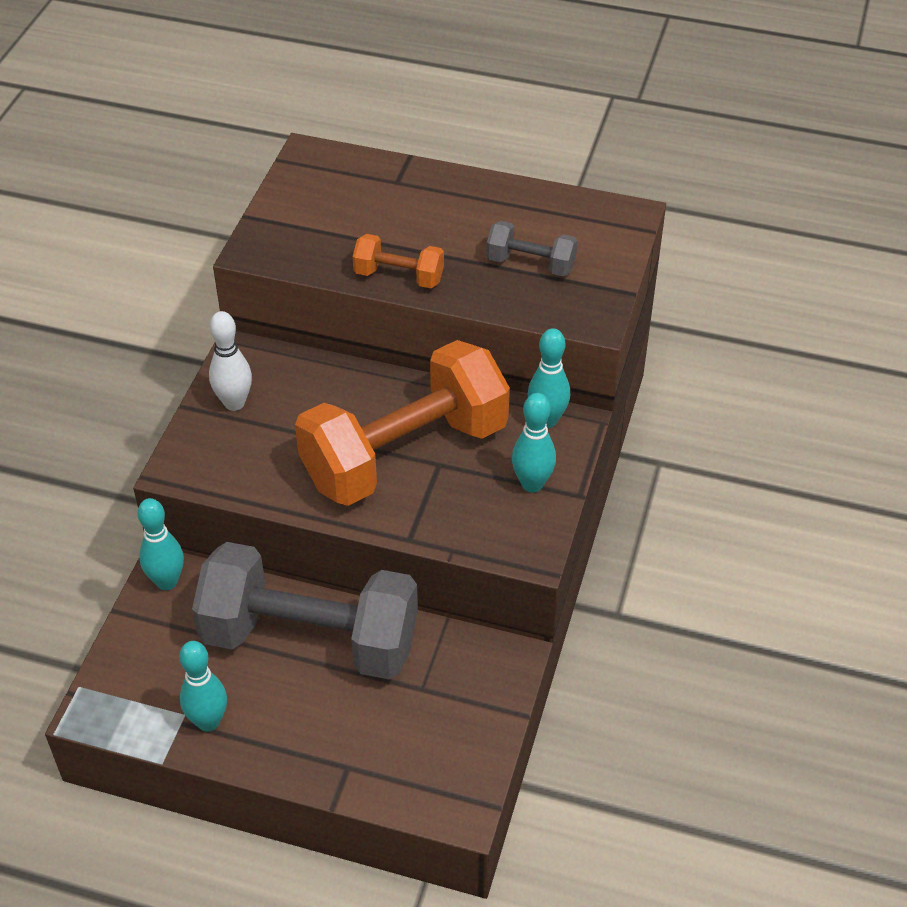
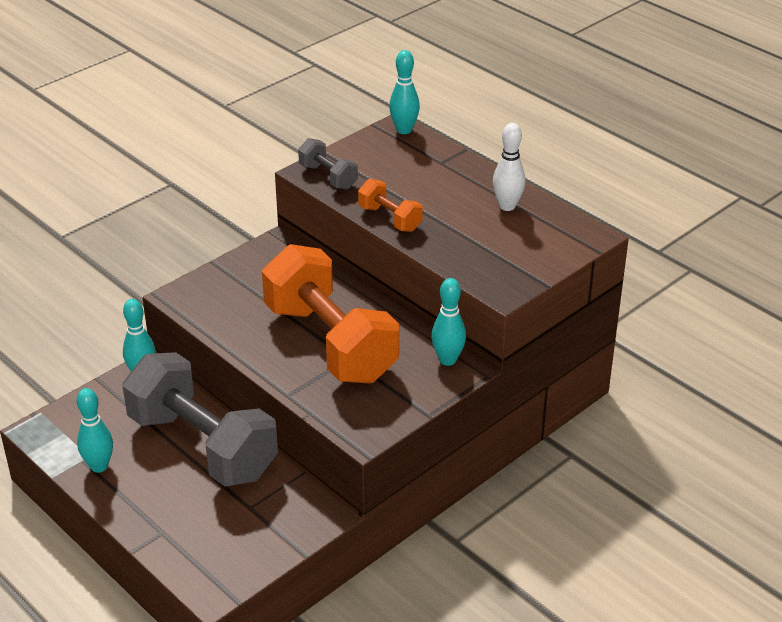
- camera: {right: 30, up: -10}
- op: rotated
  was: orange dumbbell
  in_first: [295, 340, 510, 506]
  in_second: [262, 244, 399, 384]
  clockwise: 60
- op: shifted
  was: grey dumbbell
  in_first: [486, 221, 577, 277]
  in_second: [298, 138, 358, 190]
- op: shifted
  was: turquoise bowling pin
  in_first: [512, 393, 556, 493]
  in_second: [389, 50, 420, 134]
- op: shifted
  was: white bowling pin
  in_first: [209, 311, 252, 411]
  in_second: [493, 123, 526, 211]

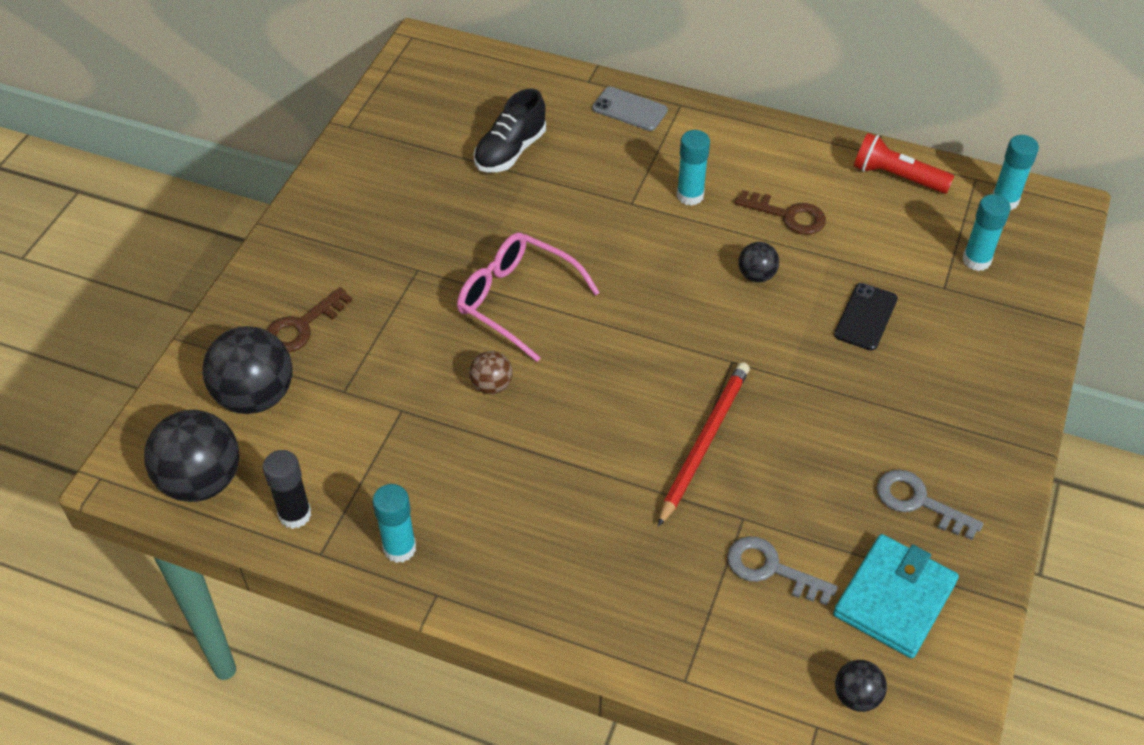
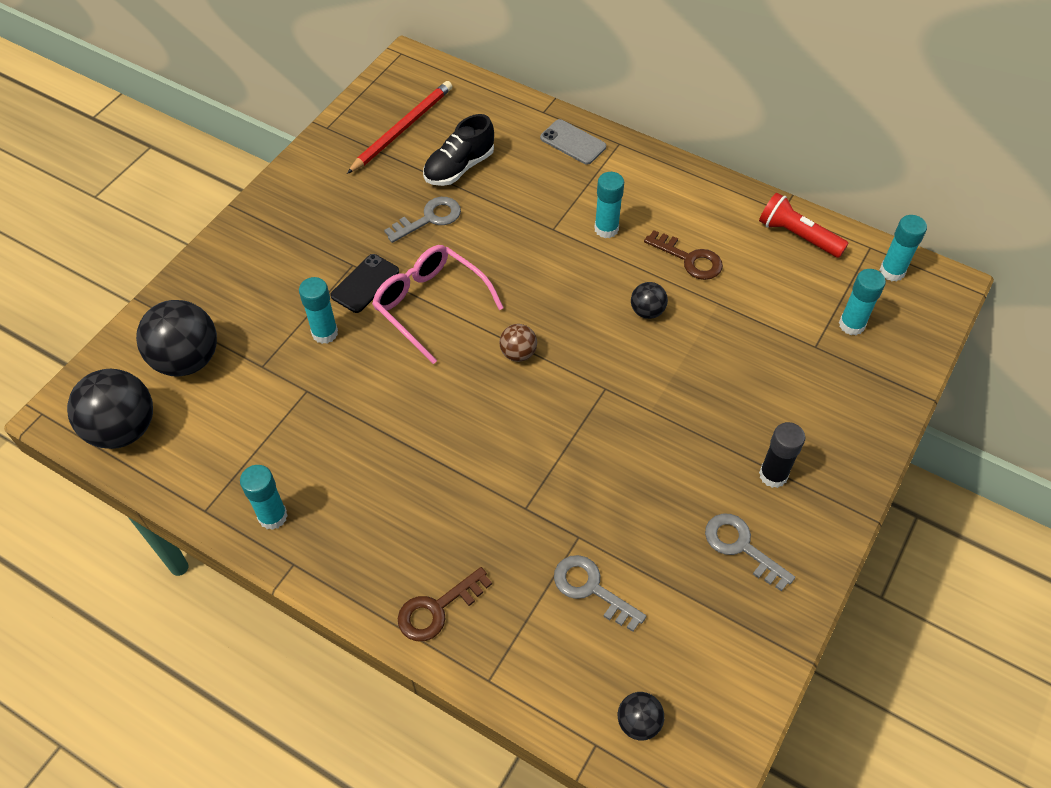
- camera: {right: 10, up: 5}
- op: new
  now: turquoise glue stick
  in_second: [299, 277, 338, 344]
- op: shifted
  was: black phone
  in_first: [834, 283, 898, 351]
  in_second: [330, 254, 399, 313]
- op: shifted
  was: red pencil
  in_first: [658, 362, 750, 527]
  in_second: [347, 81, 452, 174]
- op: new
  now: grey key
  in_second: [384, 197, 461, 243]
- op: shifted
  was: brown key
  in_first: [267, 287, 352, 352]
  in_second: [398, 567, 492, 641]
- op: shifted
  was: brown ball
  in_first: [469, 351, 512, 394]
  in_second: [500, 324, 537, 362]
- op: shifted
  was: black glue stick
  in_first: [263, 450, 311, 529]
  in_second: [759, 422, 805, 488]
- op: gone
  was: turquoise wallet
  in_first: [833, 534, 959, 659]

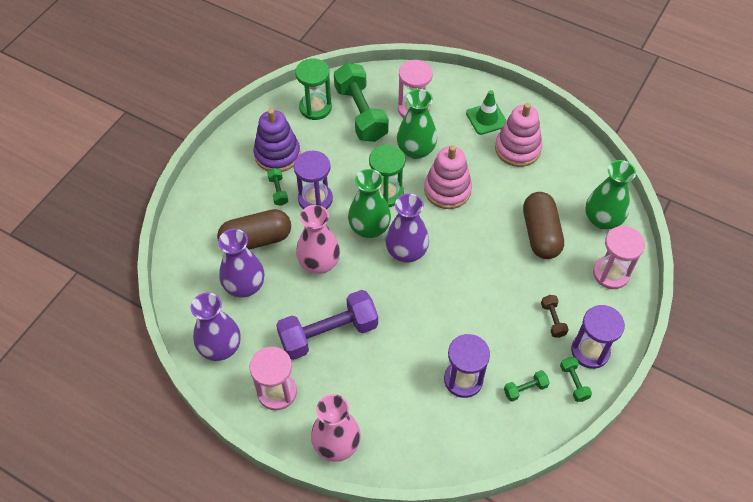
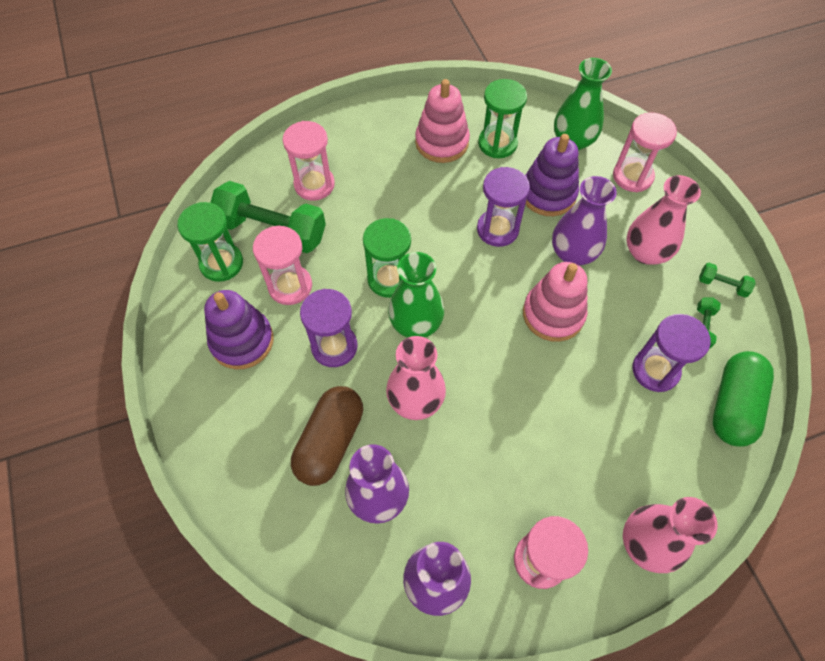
- camera: {right: -50, up: 5}
- op: new
  now: pink hourglass
  in_second: [253, 225, 312, 305]
- op: shifted
  was: purple hourglass
  in_first: [571, 305, 625, 369]
  in_second: [477, 167, 530, 247]
- op: new
  now: green hourglass
  in_second: [478, 79, 527, 158]
- op: shifted
  was: pink stacking toy
  in_first: [424, 145, 472, 209]
  in_second: [523, 262, 587, 342]
- op: swapped
  was: brown capsule
  now: purple stacking toy
  in_first: [523, 192, 564, 259]
  in_second: [525, 134, 579, 216]
- op: shifted
  was: purple vase
  in_first: [385, 193, 429, 263]
  in_second: [552, 176, 617, 265]
- op: swapped
  was: brown dumbbell
  now: pink vase
  in_first: [541, 295, 569, 338]
  in_second: [626, 175, 701, 265]
- op: new
  now: green capsule
  in_second: [713, 351, 774, 447]
- op: gone
  was: green dumbbell
  in_first: [267, 168, 288, 206]
- op: gone
  was: purple dumbbell
  in_first: [276, 290, 378, 360]
- op: gone
  was: green vase
  in_first: [397, 89, 437, 159]
- op: gone
  was: green traffic cone
  in_first: [466, 90, 507, 135]

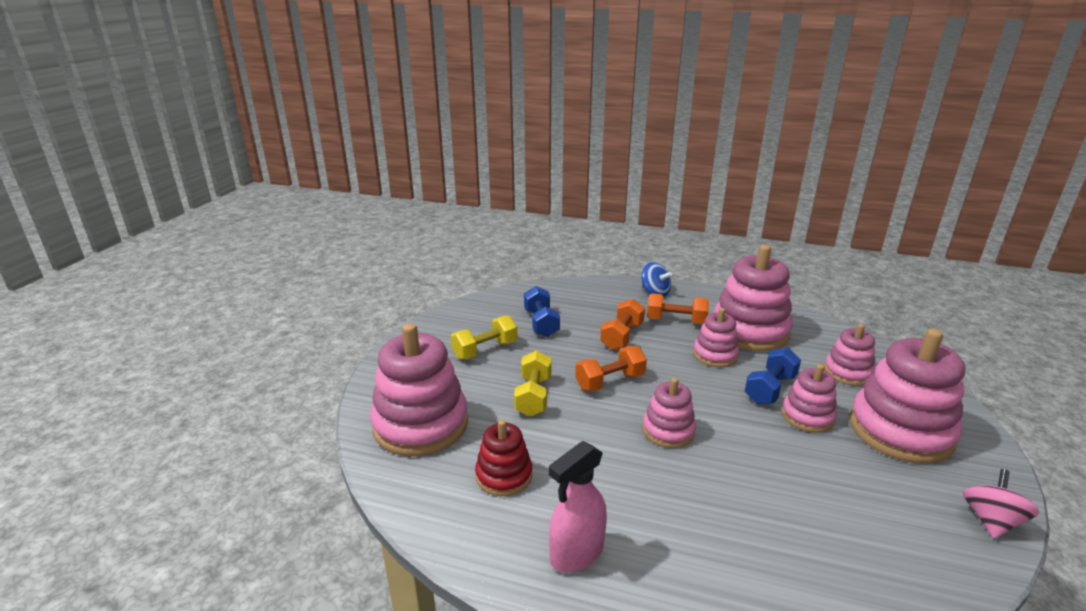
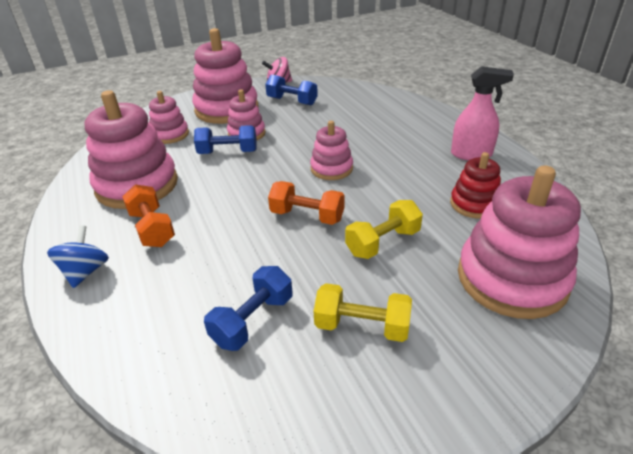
- camera: {right: -130, up: 10}
- op: new
  now: blue dumbbell
  in_second: [265, 74, 318, 106]
- op: gone
  was: orange dumbbell
  in_first: [600, 299, 645, 350]
- op: gone
  was: pink stacking toy
  in_first: [693, 308, 739, 367]

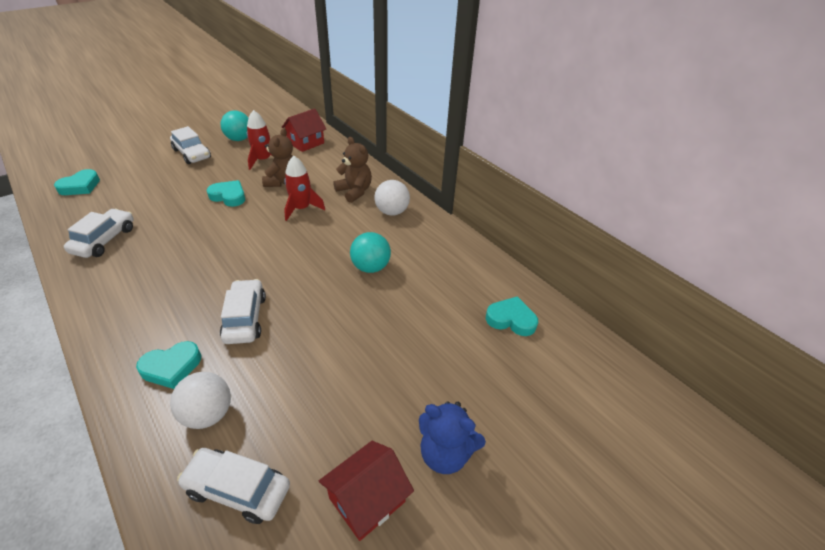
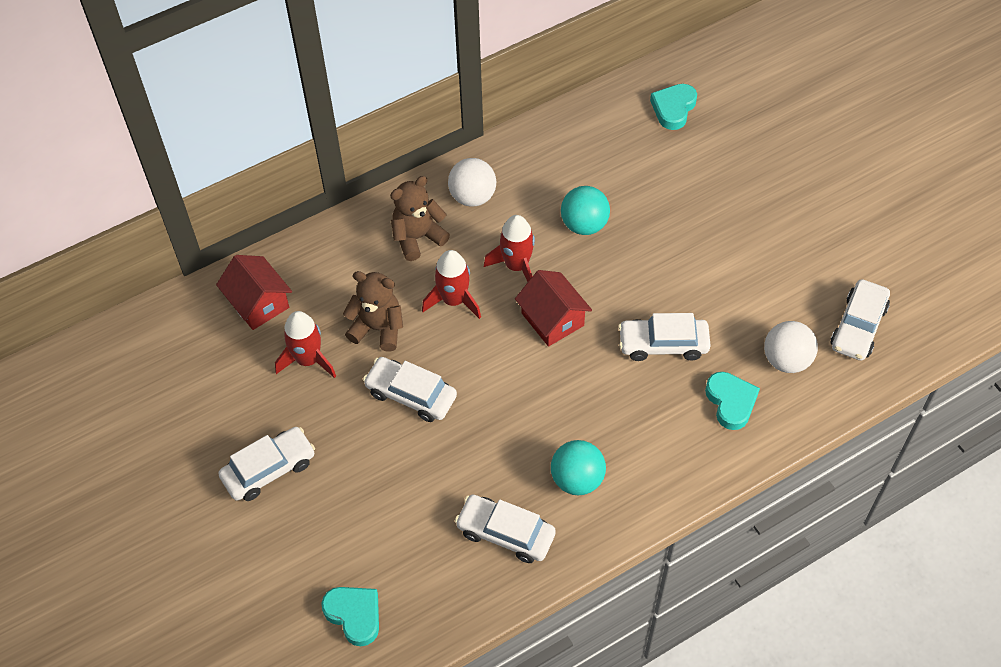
- camera: {right: -80, up: 15}
- op: swapped
  was: turquoise heart
  now: white car
  in_first: [207, 180, 245, 207]
  in_second: [363, 357, 457, 422]
- op: new
  now: red rocket
  in_second: [484, 215, 535, 282]
- op: shifted
  was: red house
  in_first: [319, 441, 414, 541]
  in_second: [515, 270, 592, 346]
- op: shifted
  was: turquoise ball
  in_first: [221, 110, 248, 141]
  in_second: [551, 440, 606, 495]
- op: gone
  was: blue teddy bear
  in_first: [419, 401, 486, 474]

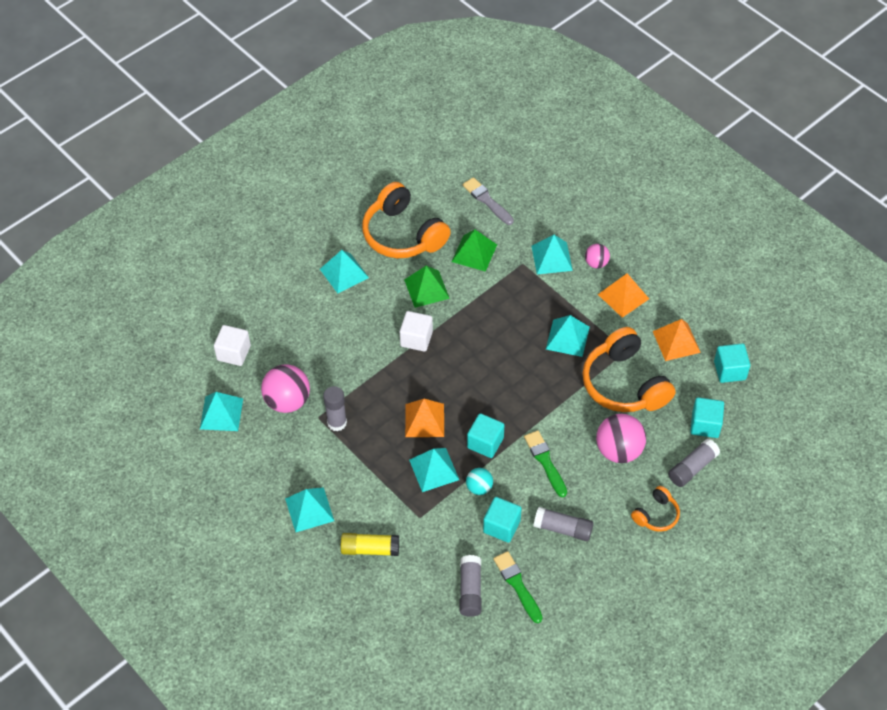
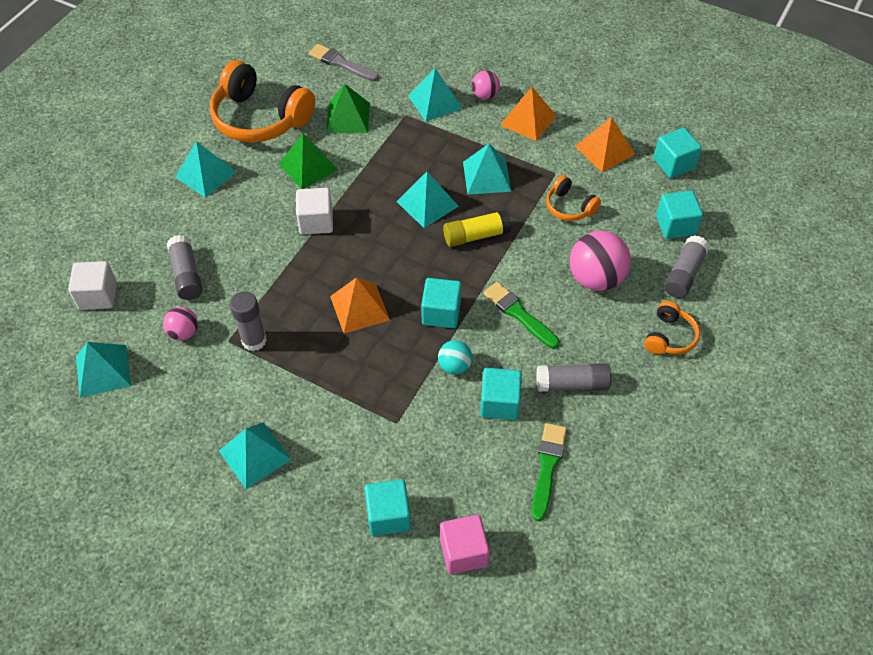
- camera: {right: -20, up: 0}
- op: scaled
  was: pink ball
  in_first: [261, 364, 310, 413]
  in_second: [163, 307, 198, 341]
  ratio: 0.55
- op: shifted
  was: grey glue stick
  in_first: [459, 555, 481, 617]
  in_second: [167, 235, 203, 300]
- op: new
  now: turquoise cube
  in_second: [364, 479, 411, 536]
- op: shifted
  was: turquoise pyramid
  in_first: [409, 448, 459, 492]
  in_second: [396, 172, 459, 228]
- op: new
  now: pink cube
  in_second: [440, 515, 490, 574]
- op: shifted
  was: yellow glue stick
  in_first: [341, 533, 399, 556]
  in_second: [443, 210, 511, 247]
- op: rotated
  was: green brush
  in_first: [493, 551, 543, 623]
  in_second: [532, 423, 567, 521]
  clockwise: 60
- op: scaled
  was: orange headphones
  in_first: [582, 327, 676, 412]
  in_second: [546, 175, 601, 221]
  ratio: 0.49

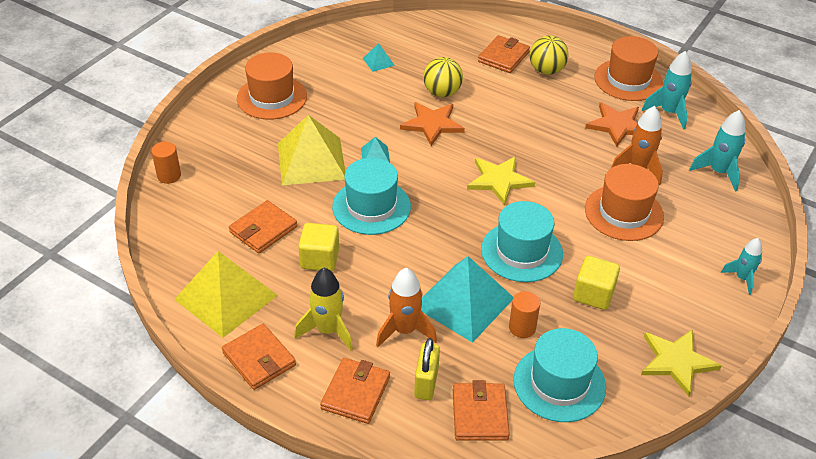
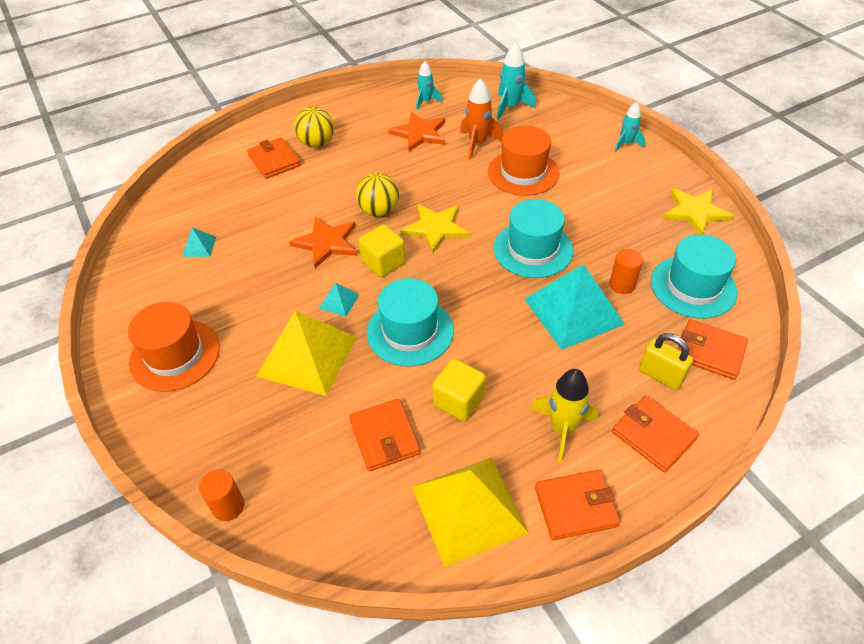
- camera: {right: -60, up: 5}
- op: shifted
  was: yellow ball
  in_first: [423, 57, 463, 97]
  in_second: [356, 173, 399, 217]
- op: shifted
  was: yellow cube
  in_first: [573, 256, 620, 310]
  in_second: [359, 224, 406, 277]
- op: scaled
  was: turquoise rocket
  in_first: [642, 51, 692, 130]
  in_second: [416, 61, 442, 110]
  ratio: 0.66
- op: gone
  was: orange rocket
  in_first: [376, 268, 437, 347]
- op: gone
  was: orange hat
  in_first: [594, 36, 663, 101]

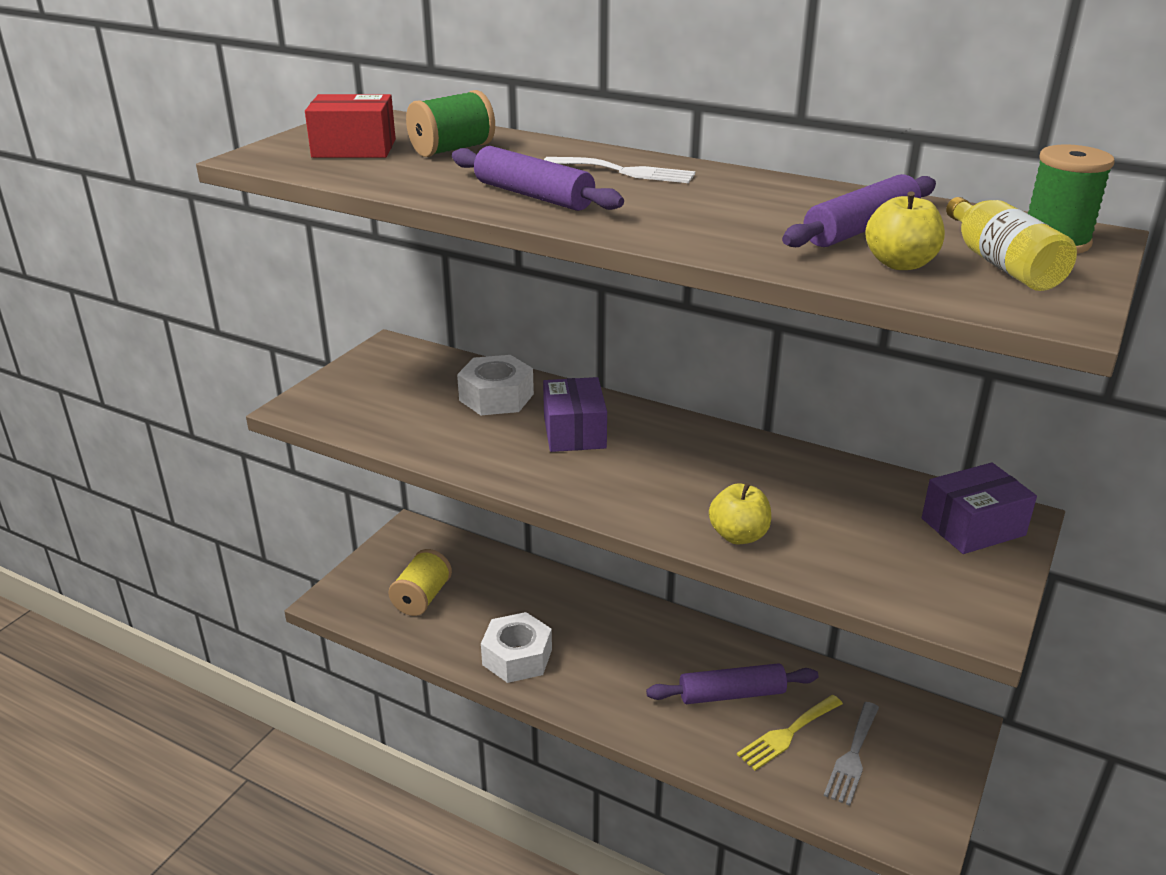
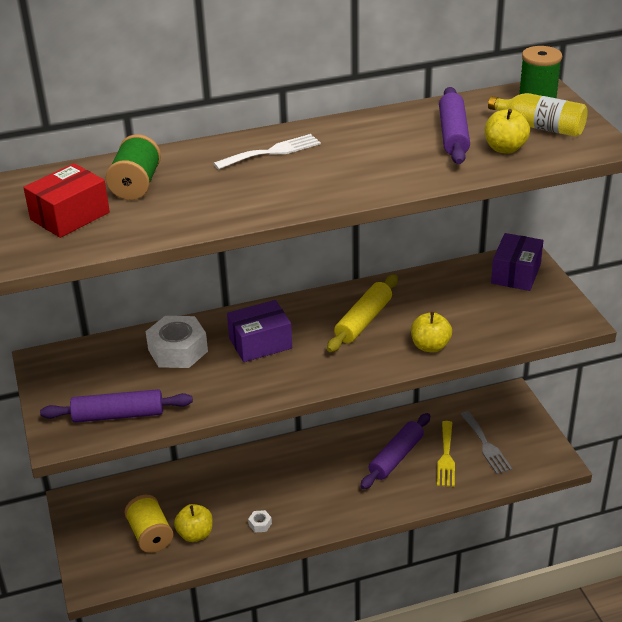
- camera: {right: -45, up: 5}
- op: shifted
  was: purple rolling pin
  in_first: [452, 146, 624, 211]
  in_second: [40, 389, 193, 423]
- op: new
  now: yellow apple
  in_second: [174, 504, 213, 542]
- op: rotated
  was: purple box
  in_first: [543, 377, 607, 452]
  in_second: [227, 300, 292, 362]
  clockwise: -60
- op: scaled
  was: white nut
  in_first: [481, 612, 552, 683]
  in_second: [248, 510, 272, 533]
  ratio: 0.41
- op: new
  now: yellow rolling pin
  in_second: [327, 275, 398, 352]

